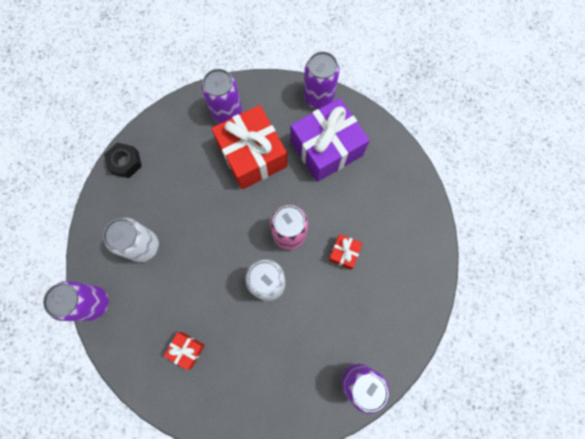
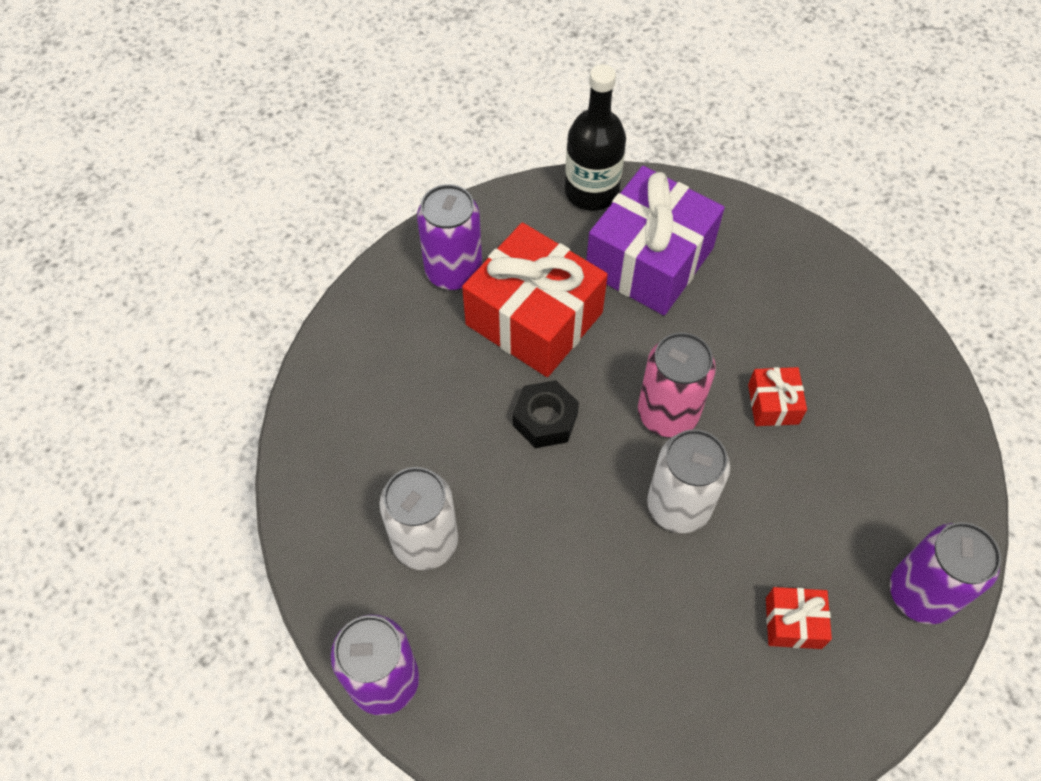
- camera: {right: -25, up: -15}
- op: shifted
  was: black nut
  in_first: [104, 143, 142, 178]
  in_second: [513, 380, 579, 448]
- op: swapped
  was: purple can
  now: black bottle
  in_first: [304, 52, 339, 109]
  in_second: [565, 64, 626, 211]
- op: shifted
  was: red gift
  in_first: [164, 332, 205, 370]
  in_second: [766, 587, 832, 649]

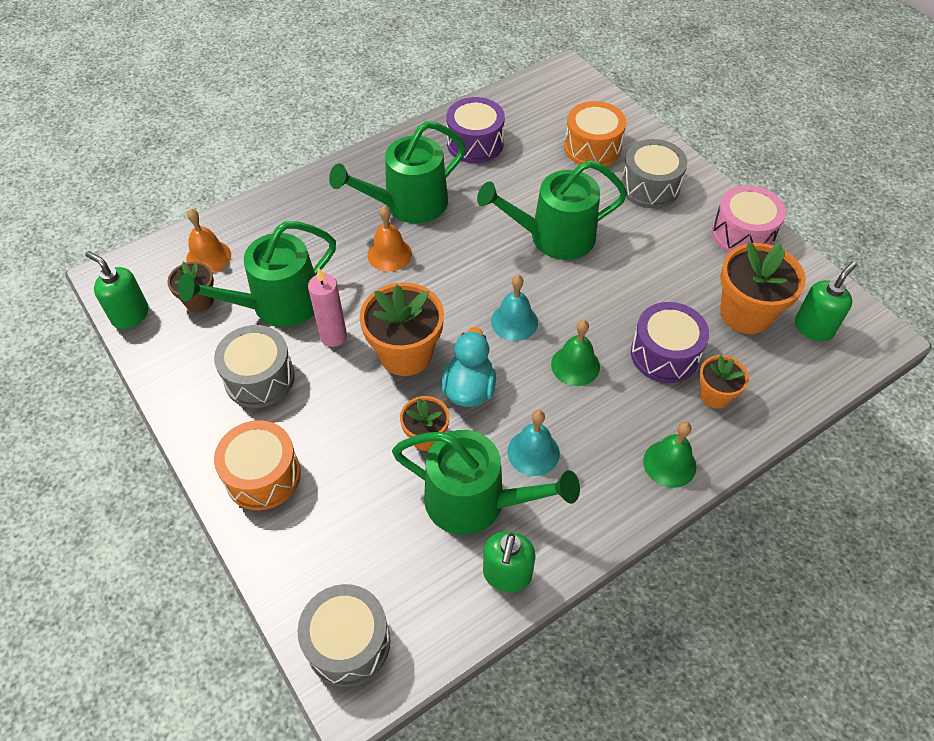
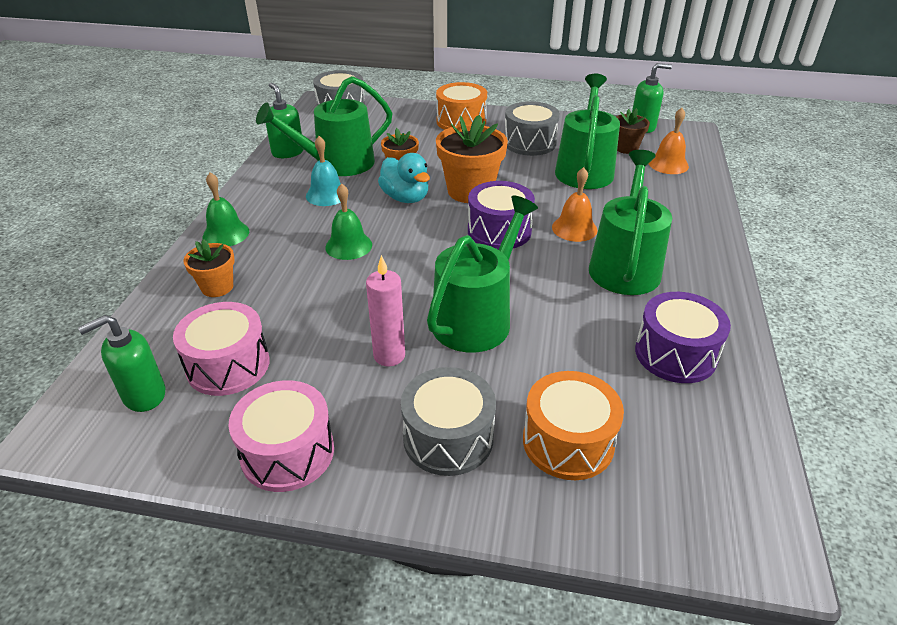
- camera: {right: 135, up: -15}
- op: rotated
  was: green soap dispenser
  in_first: [795, 261, 857, 342]
  in_second: [78, 315, 165, 412]
  clockwise: 60
- op: swapped
  was: orange flower pot
  now: pink drum
  in_first: [720, 242, 806, 334]
  in_second: [173, 302, 270, 396]
- op: shifted
  was: pink candle
  in_first: [308, 267, 347, 347]
  in_second: [366, 255, 405, 366]
- op: shifted
  was: purple drum
  in_first: [631, 302, 709, 383]
  in_second: [468, 181, 535, 249]
- op: gone
  was: turquoise bell
  in_first: [491, 275, 538, 341]

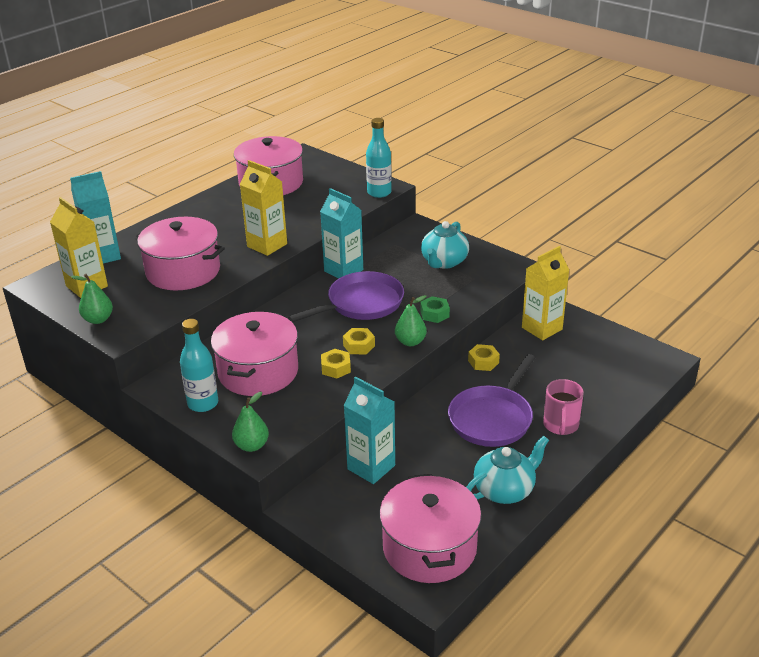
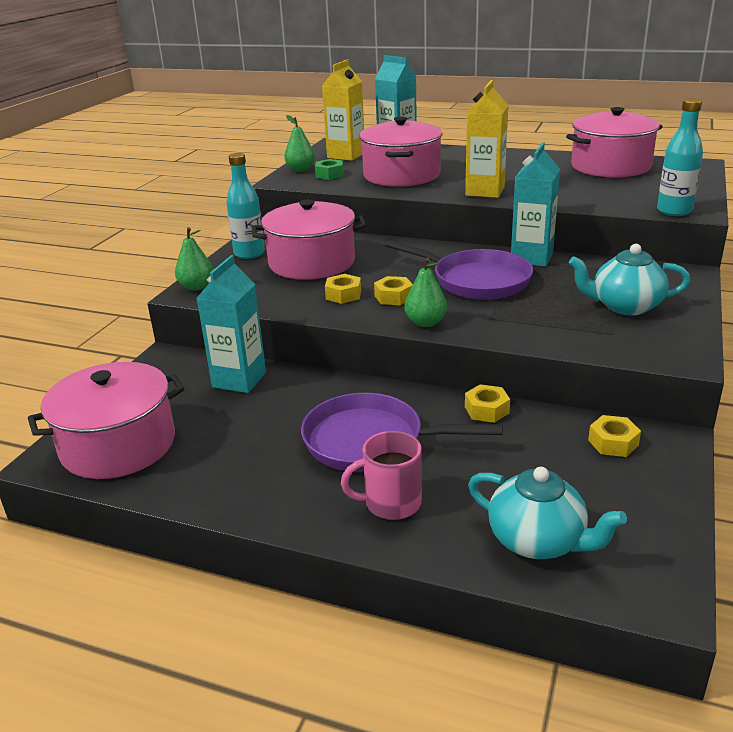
- camera: {right: 70, up: -5}
- op: shifted
  was: green nut
  in_first: [420, 296, 450, 323]
  in_second: [315, 159, 343, 180]
- op: shifted
  was: turquoise teapot
  in_first: [466, 436, 549, 504]
  in_second: [468, 467, 627, 559]
- op: swapped
  was: yellow carton
  now: yellow nut
  in_first: [522, 246, 569, 340]
  in_second: [588, 415, 641, 457]

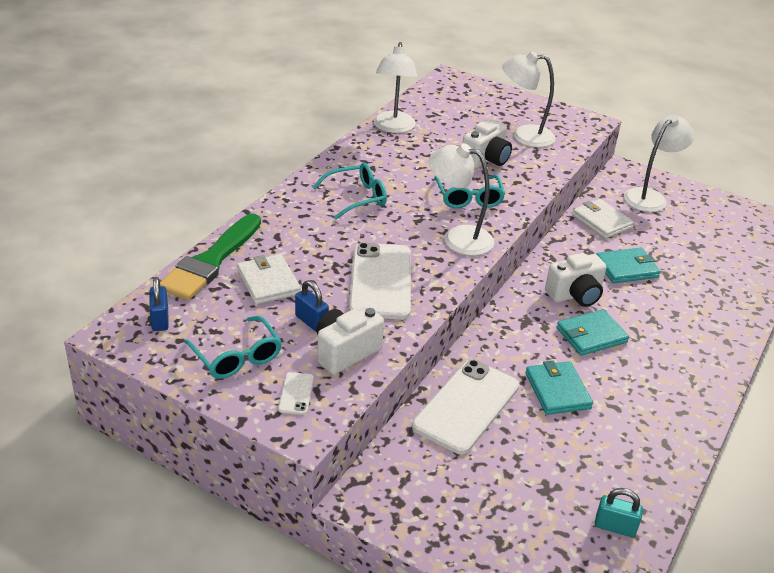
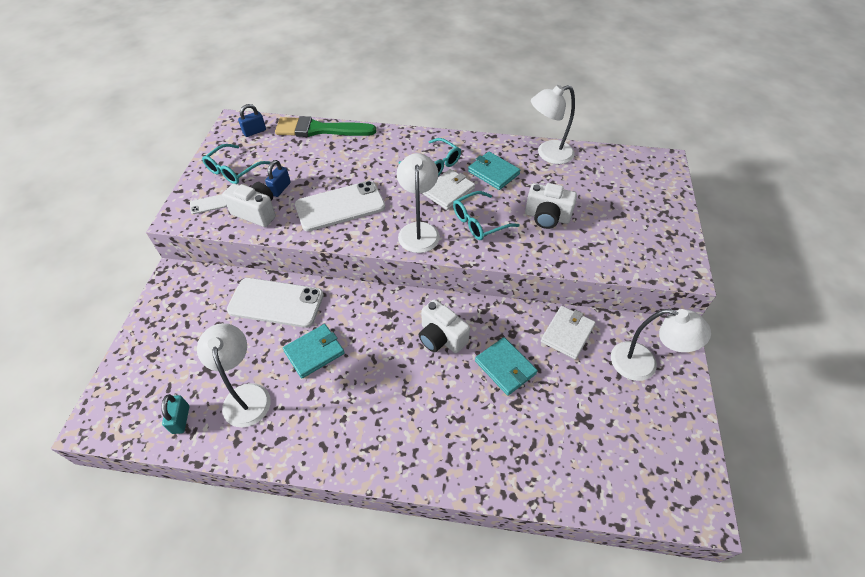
- camera: {right: 70, up: 15}
- op: shifted
  was: white lamp
  in_first: [502, 51, 555, 148]
  in_second: [197, 323, 271, 427]
- op: shifted
  was: white wallet
  in_first: [237, 254, 301, 304]
  in_second: [422, 169, 475, 210]
- op: shifted
  was: turquoise wallet
  in_first: [556, 309, 629, 356]
  in_second: [468, 152, 520, 190]

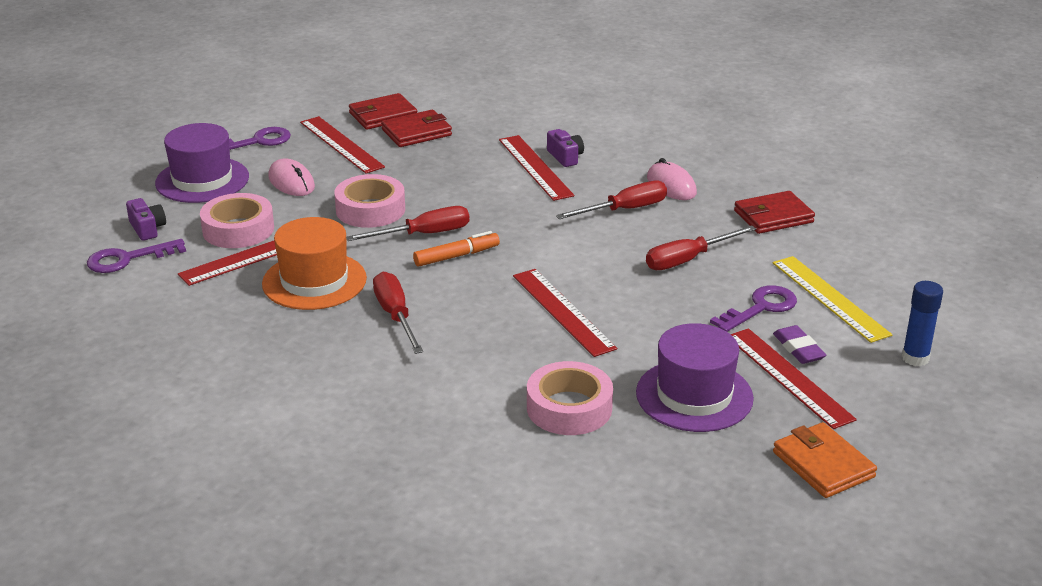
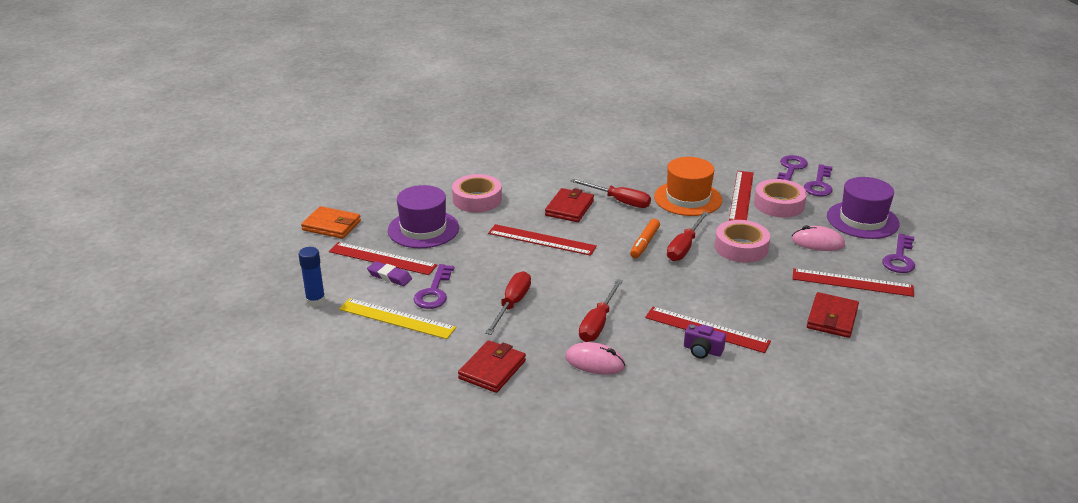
- camera: {right: 140, up: 0}
- op: shifted
  was: red wallet
  in_first: [349, 93, 418, 130]
  in_second: [545, 188, 594, 222]
- op: swapped
  was: purple camera
  now: purple key
  in_first: [126, 198, 166, 241]
  in_second: [804, 164, 833, 196]

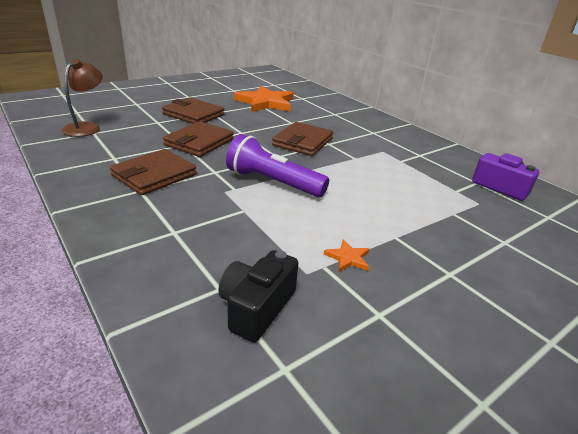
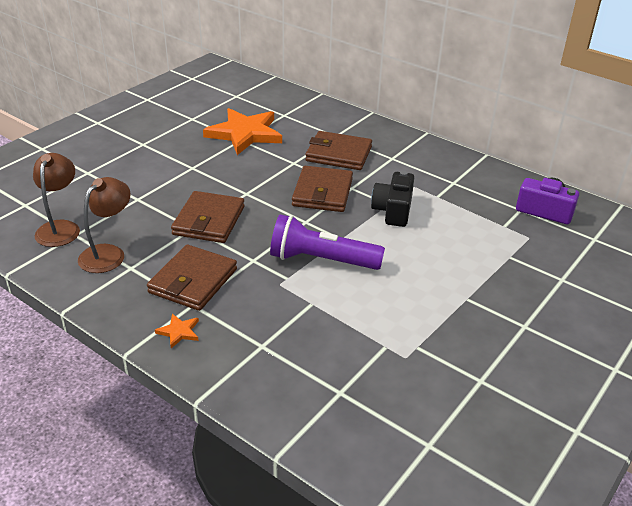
- camera: {right: -15, up: 5}
- op: new
  now: brown lamp
  in_second: [78, 177, 130, 273]
- op: shifted
  was: orange star
  in_first: [324, 239, 369, 272]
  in_second: [155, 314, 199, 348]
- op: shifted
  was: brown wallet
  in_first: [162, 97, 225, 124]
  in_second: [305, 131, 372, 170]
- op: shifted
  was: black camera
  in_first: [218, 250, 298, 342]
  in_second: [371, 170, 414, 227]

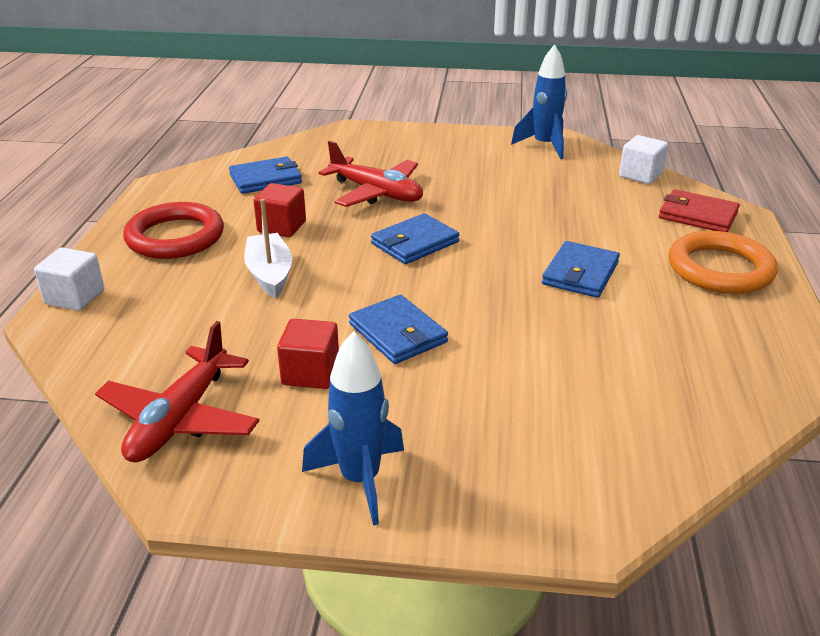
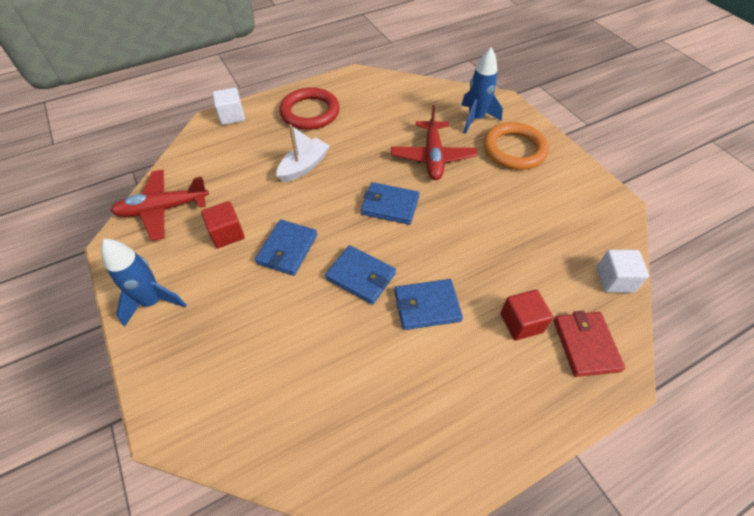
- camera: {right: 55, up: 20}
- op: shifted
  was: blue wallet
  in_first: [229, 157, 302, 194]
  in_second: [325, 245, 396, 305]
- op: shifted
  was: blue rocket
  in_first: [511, 44, 567, 159]
  in_second: [461, 47, 503, 134]
- op: shifted
  was: orange ring
  in_first: [669, 231, 778, 294]
  in_second: [483, 122, 549, 170]
- op: shifted
  was: red cube
  in_first: [253, 183, 306, 237]
  in_second: [500, 290, 553, 341]

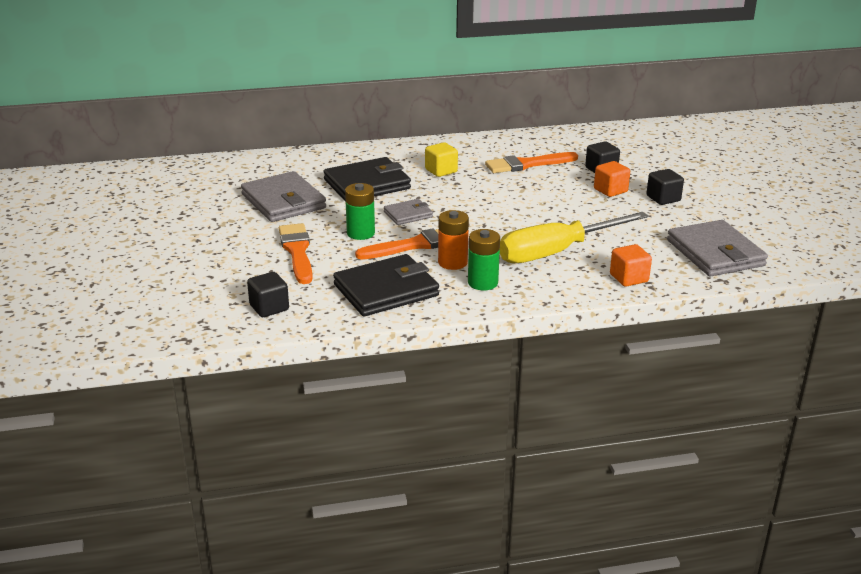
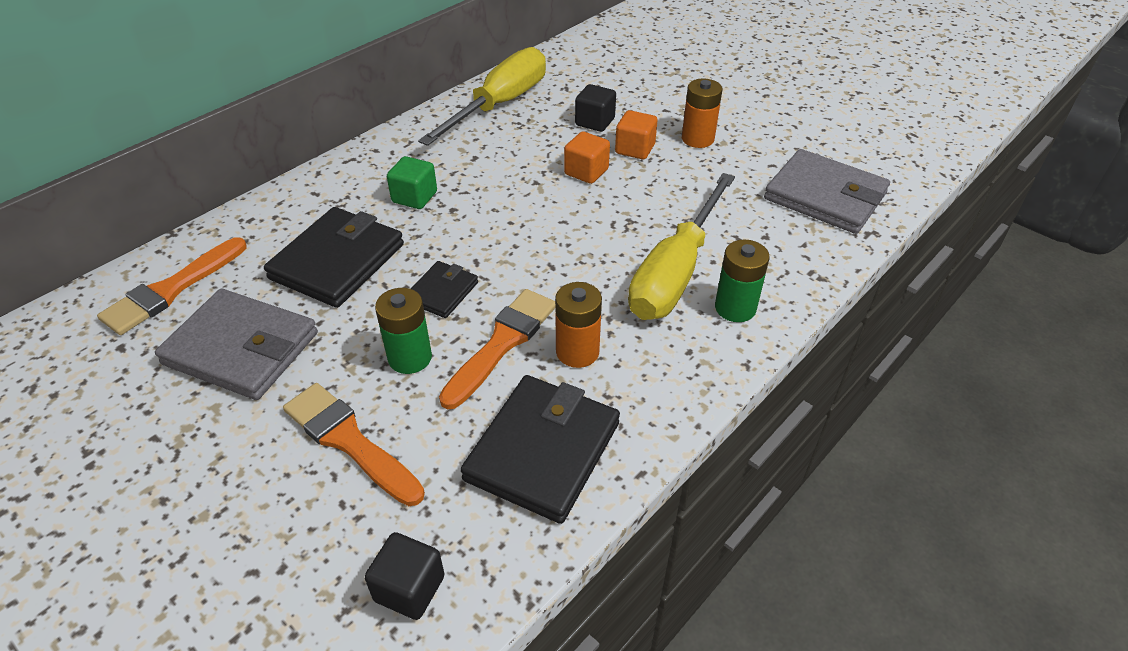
- camera: {right: -35, up: 15}
- op: shifted
  was: orange brush
  in_first: [485, 152, 578, 173]
  in_second: [97, 237, 246, 335]
- op: repainted
  was: yellow cube
  now: green cube
  in_first: [425, 142, 458, 177]
  in_second: [387, 156, 437, 209]
- op: repainted
  was: grey wallet
  now: black wallet
  in_first: [384, 199, 433, 225]
  in_second: [411, 261, 478, 318]
- op: new
  now: yellow screwdriver
  in_second: [418, 47, 546, 146]
- op: shifted
  was: orange cube
  in_first: [610, 244, 652, 287]
  in_second: [564, 131, 610, 184]
- op: swapped
  was: black cube
  now: orange battery
  in_first: [646, 169, 684, 205]
  in_second: [682, 78, 722, 148]
- op: shifted
  was: green battery
  in_first: [468, 229, 500, 290]
  in_second: [715, 240, 770, 322]

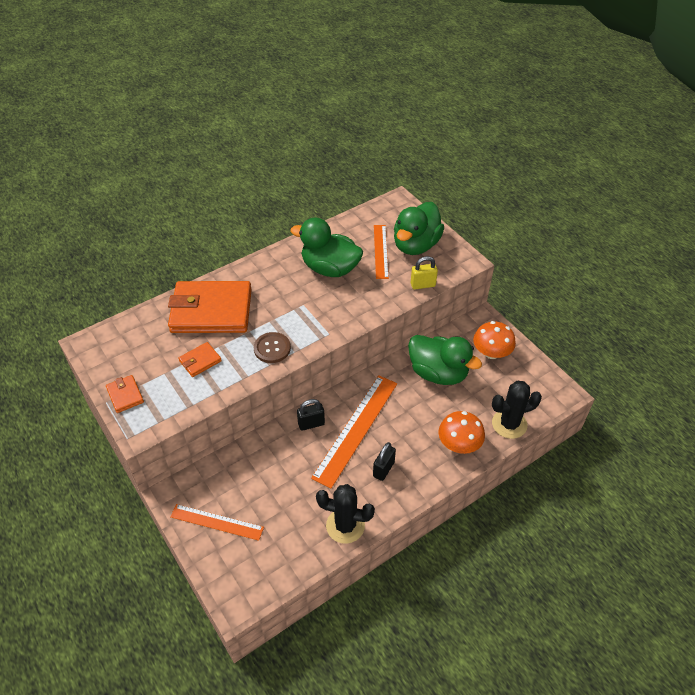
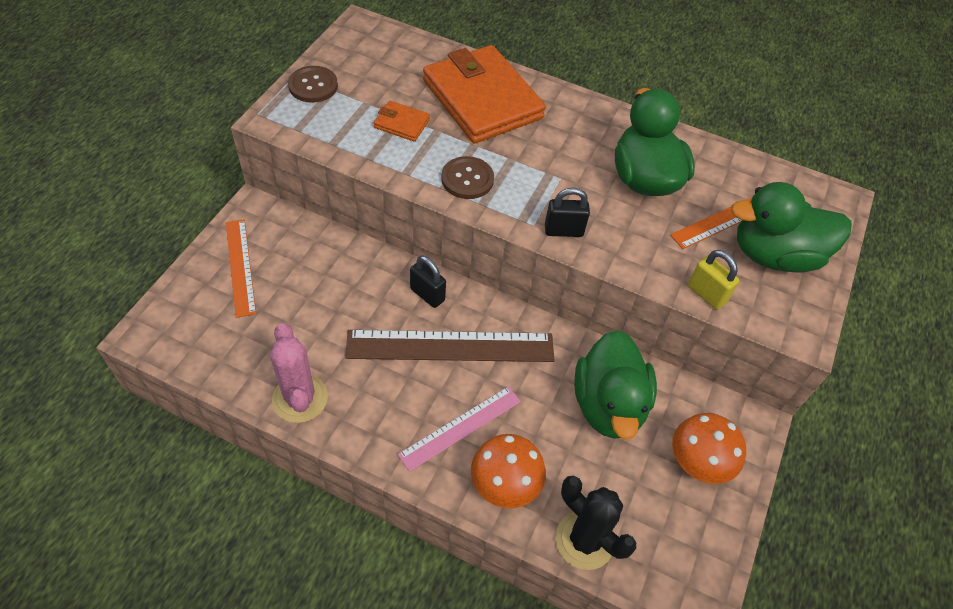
- camera: {right: 55, up: 5}
- op: repainted
  was: black cactus
  now: pink cactus
  in_first: [316, 484, 375, 544]
  in_second: [270, 323, 328, 423]
- op: swapped
  was: orange wallet
  now: brown button
  in_first: [106, 375, 144, 413]
  in_second: [288, 66, 338, 103]
- op: repainted
  was: orange ruler
  now: brown ruler
  in_first: [311, 375, 397, 488]
  in_second: [345, 330, 555, 362]
- op: new
  now: pink ruler
  in_second: [398, 386, 521, 472]
- op: shifted
  was: black padlock
  in_first: [373, 442, 396, 481]
  in_second: [545, 188, 590, 237]

